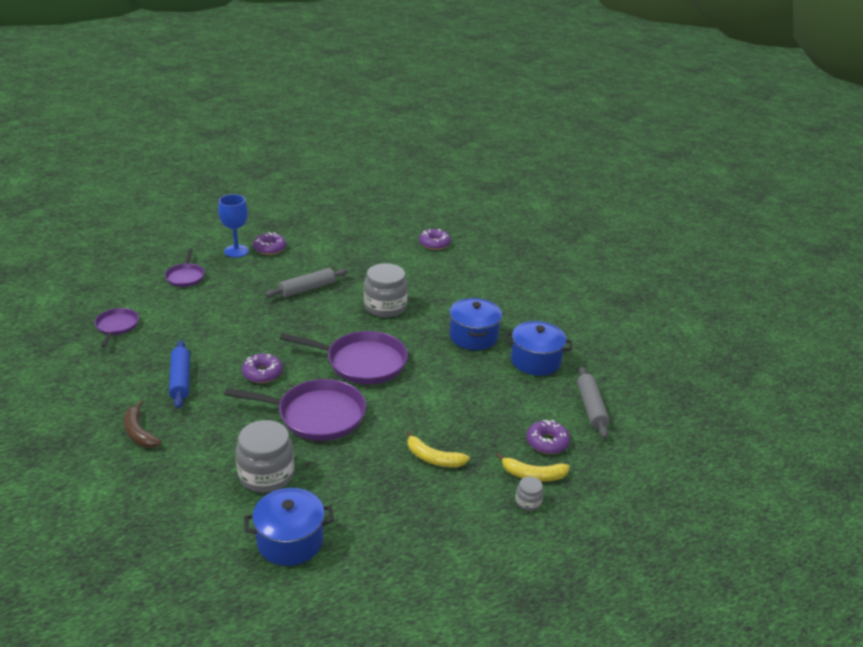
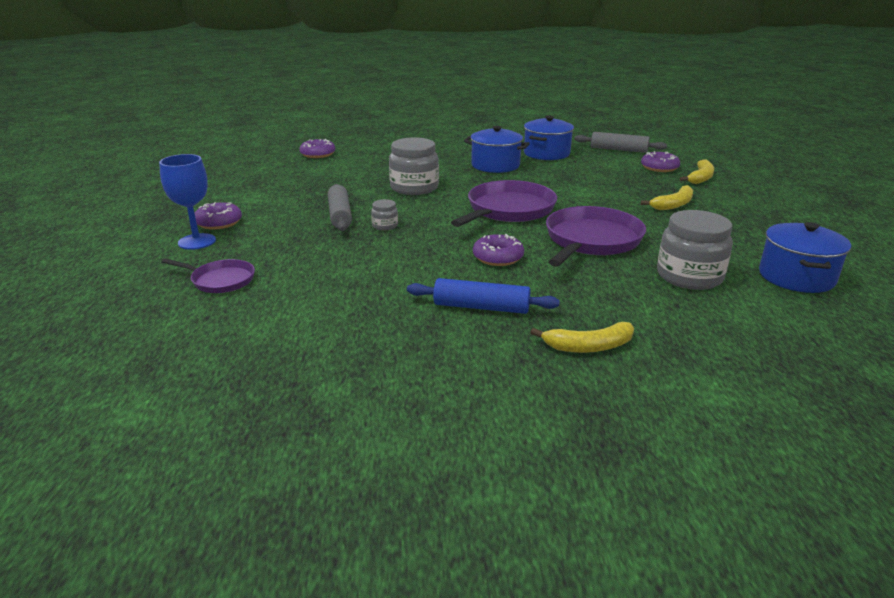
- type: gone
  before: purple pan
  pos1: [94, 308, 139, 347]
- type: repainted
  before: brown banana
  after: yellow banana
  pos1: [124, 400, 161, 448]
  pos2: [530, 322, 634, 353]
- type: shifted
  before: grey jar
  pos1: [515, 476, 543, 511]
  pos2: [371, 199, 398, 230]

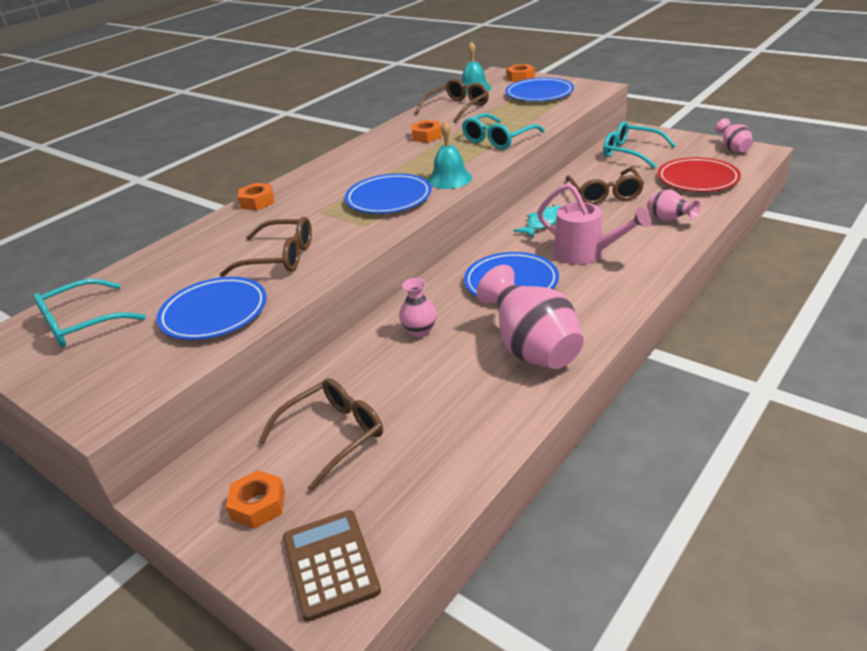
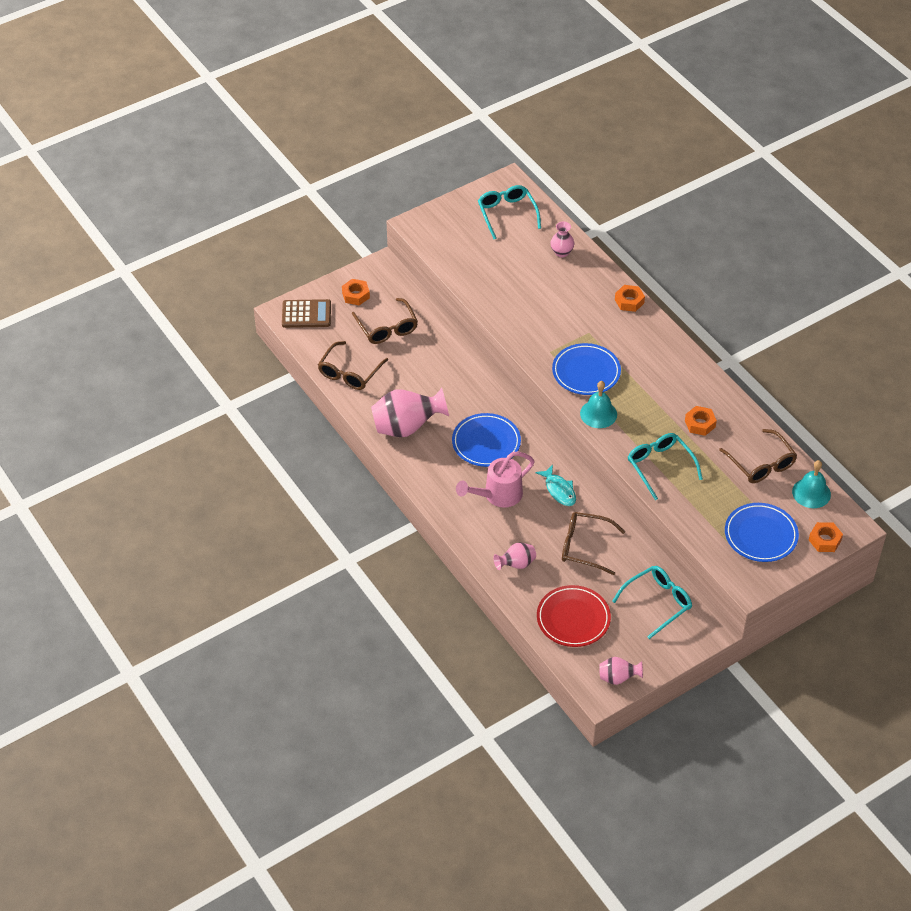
- type: shifted
  before: brown glasses
  pos1: [220, 217, 312, 277]
  pos2: [318, 341, 388, 390]
- type: gone
  before: blue plate
  pos1: [157, 277, 267, 340]
- type: shifted
  before: pink vase
  pos1: [399, 278, 437, 338]
  pos2: [551, 222, 574, 257]

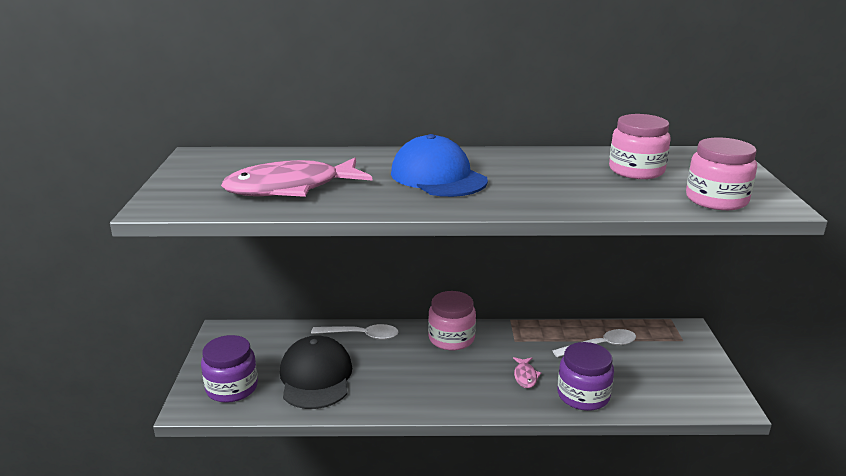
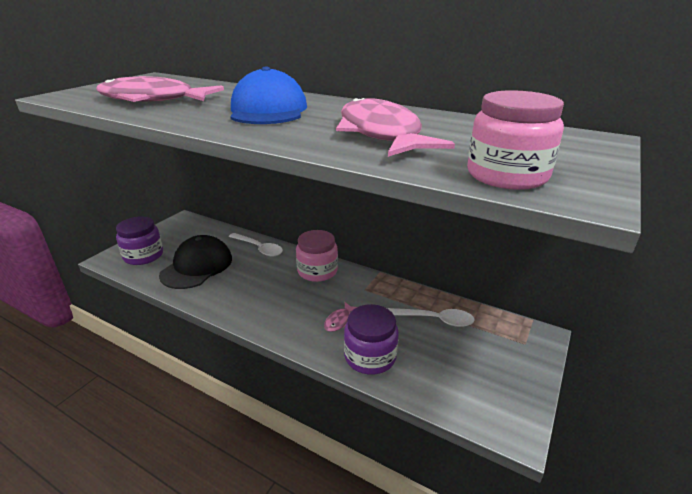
- type: gone
  before: pink jar
  pos1: [609, 114, 671, 179]
- type: new
  after: pink fish
  pos2: [336, 96, 455, 157]

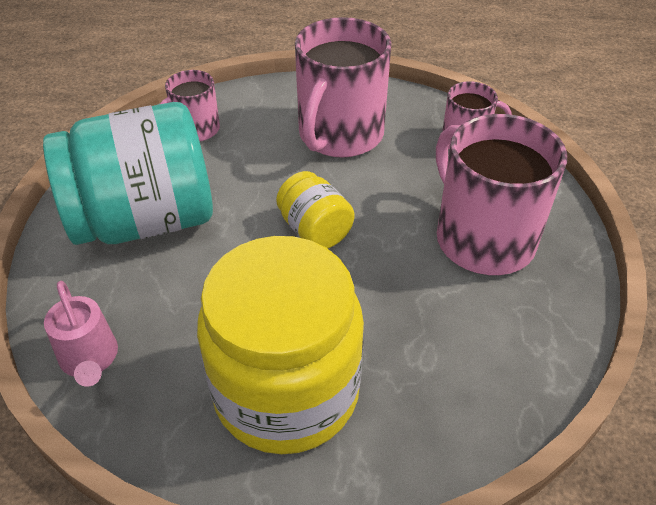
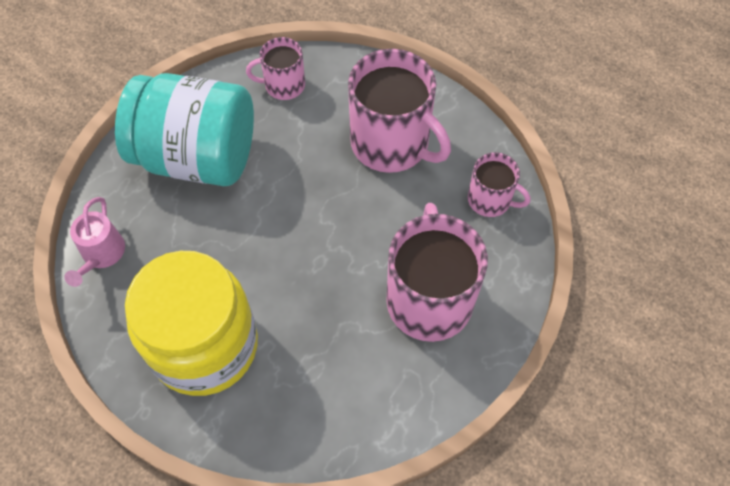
- type: rotated
  before: pink mug
  pos1: [295, 17, 391, 158]
  pos2: [348, 49, 451, 173]
  turn: -105
- type: gone
  before: yellow jar
  pos1: [276, 171, 355, 249]

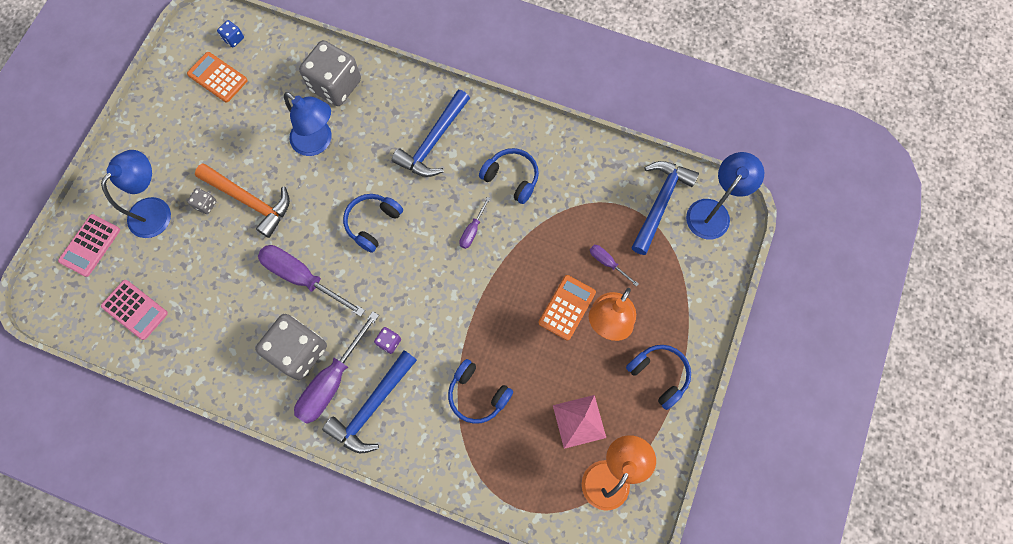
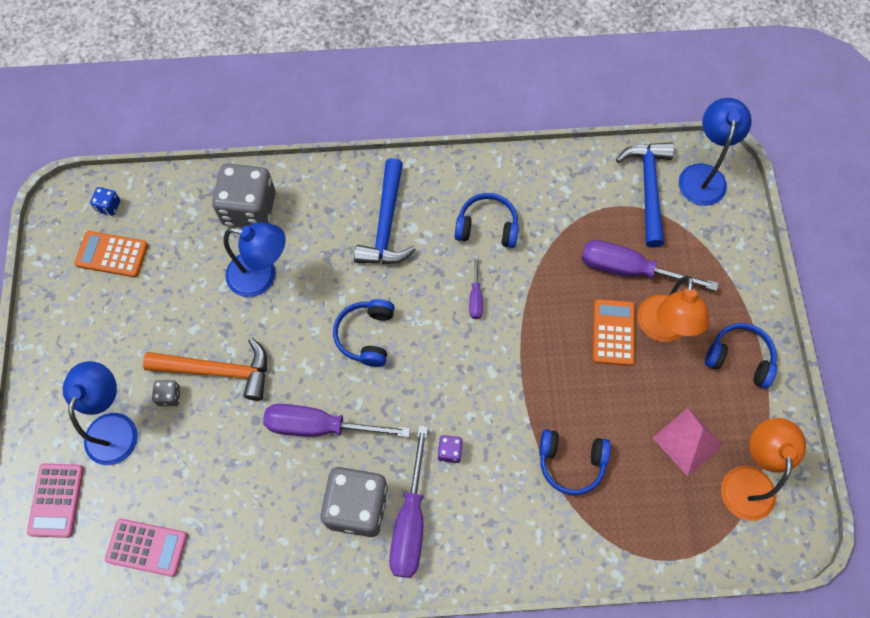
- type: scaled
  before: purple screwdriver
  pos1: [590, 245, 639, 287]
  pos2: [581, 240, 719, 291]
  scale: 2.03
- type: gone
  before: blue hammer
  pos1: [322, 350, 417, 453]

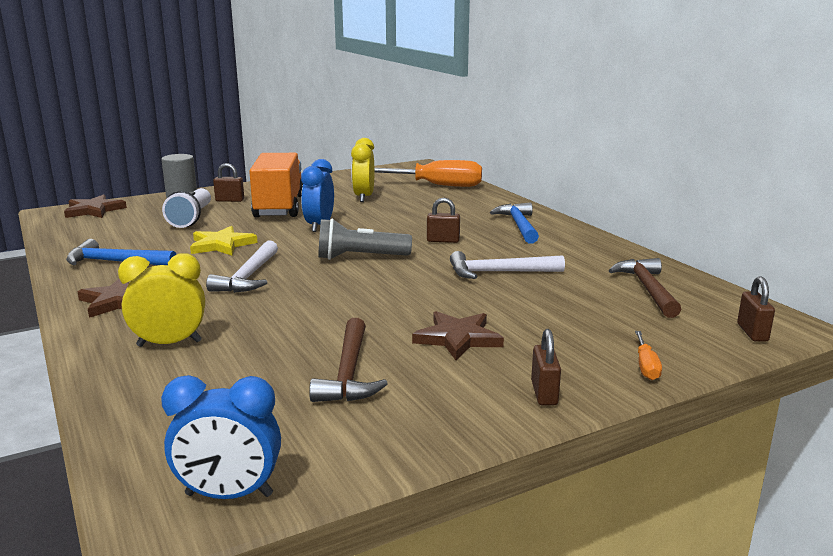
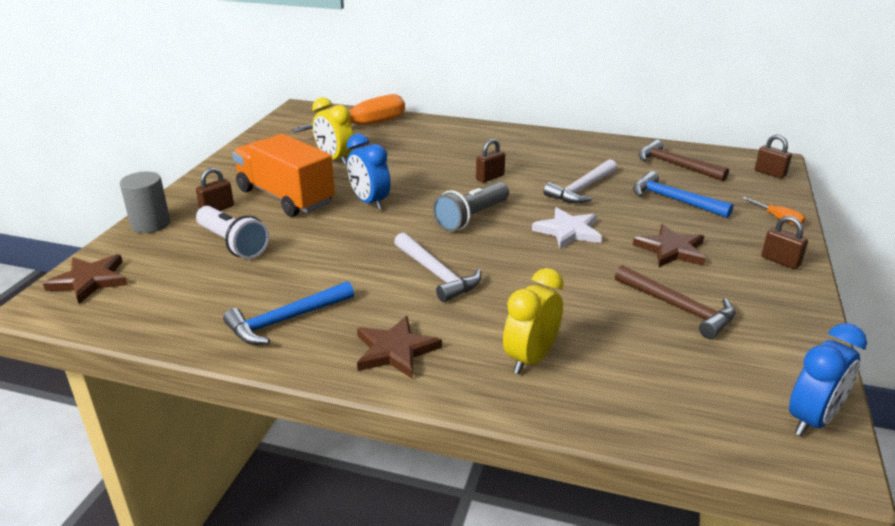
- type: shifted
  before: blue hammer
  pos1: [490, 202, 539, 243]
  pos2: [633, 171, 733, 218]
- type: gone
  before: yellow star
  pos1: [190, 226, 258, 256]
- type: new
  after: white star
  pos2: [532, 207, 602, 249]

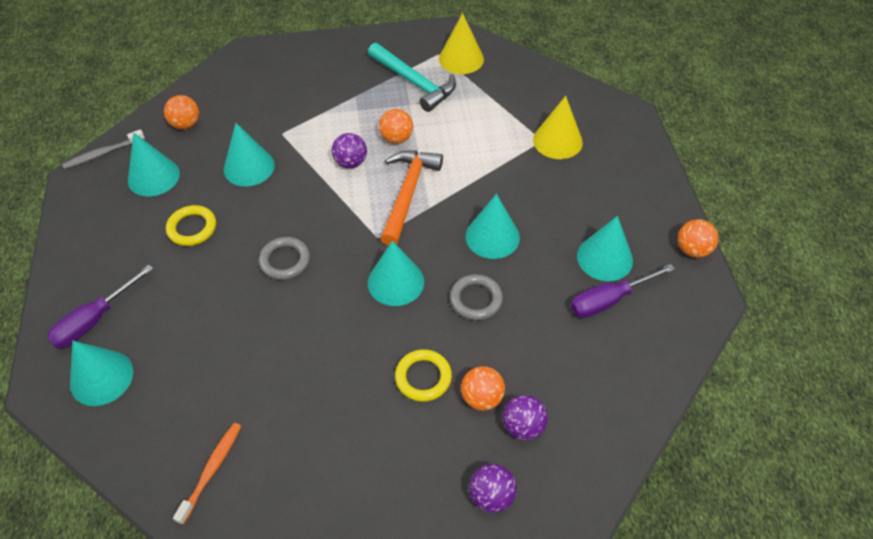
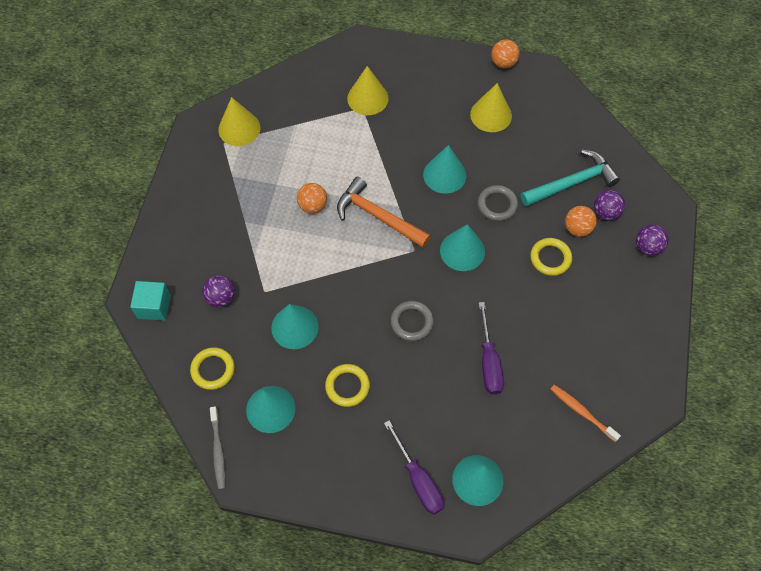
- type: shifted
  before: turquoise hammer
  pos1: [368, 43, 456, 112]
  pos2: [521, 150, 620, 207]
- type: swapped
  before: orange ball
  after: yellow ring
  pos1: [164, 95, 199, 129]
  pos2: [190, 347, 235, 390]
- type: shifted
  before: purple ball
  pos1: [332, 133, 367, 168]
  pos2: [202, 275, 235, 307]
- type: repainted
  before: turquoise cone
  after: yellow cone
  pos1: [577, 216, 633, 281]
  pos2: [470, 83, 512, 132]
- type: shifted
  before: purple screwdriver
  pos1: [571, 264, 675, 318]
  pos2: [479, 302, 504, 395]
- type: new
  after: turquoise cube
  pos2: [130, 281, 171, 321]

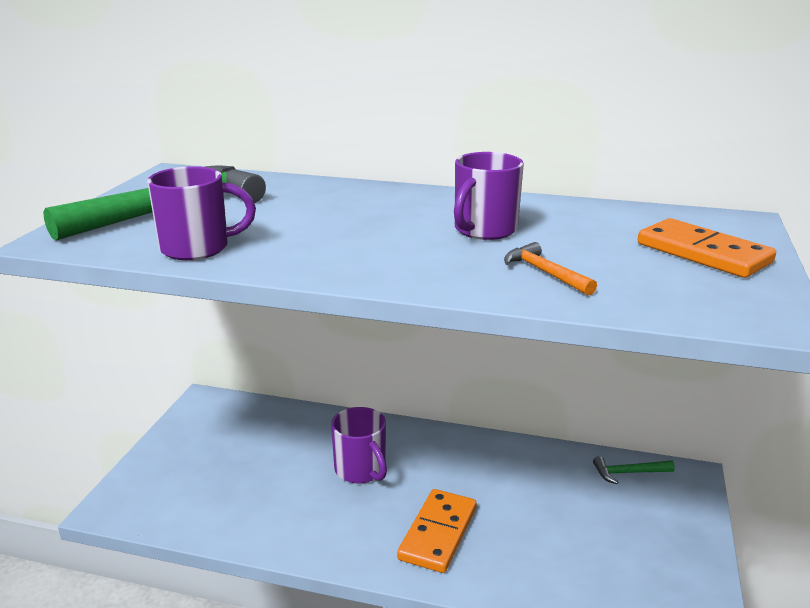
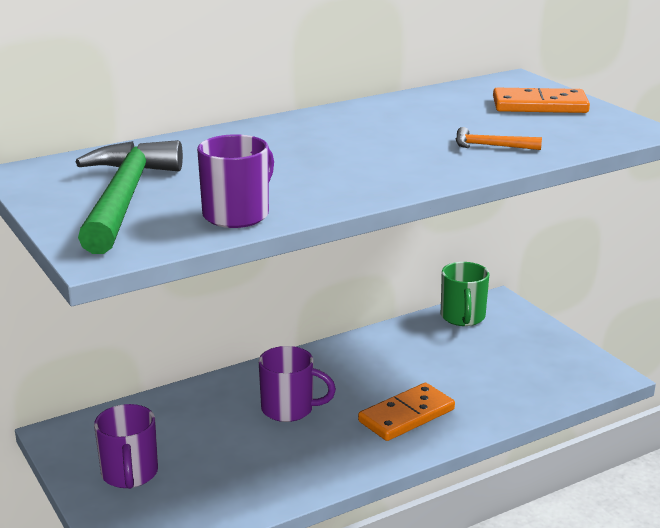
- type: shifted
  before: purple mug
  pos1: [454, 152, 524, 240]
  pos2: [94, 404, 158, 489]
- type: swapped
  before: green hammer
  after: green mug
  pos1: [593, 456, 675, 484]
  pos2: [441, 262, 489, 326]
- type: rotated
  before: orange domino
  pos1: [397, 489, 477, 573]
  pos2: [358, 383, 455, 441]
  turn: 75

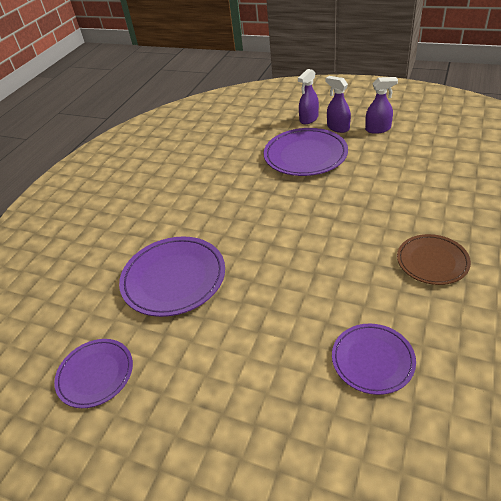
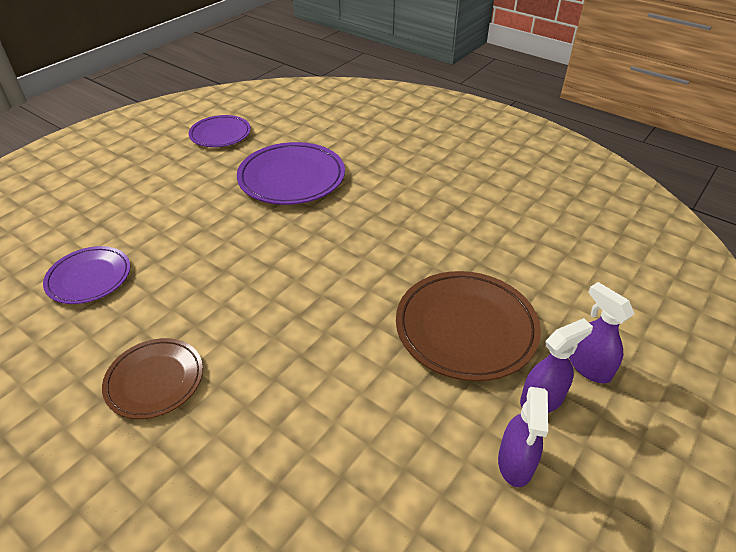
- type: repainted
  before: purple plate
  after: brown plate
  pos1: [264, 128, 348, 176]
  pos2: [396, 271, 541, 381]

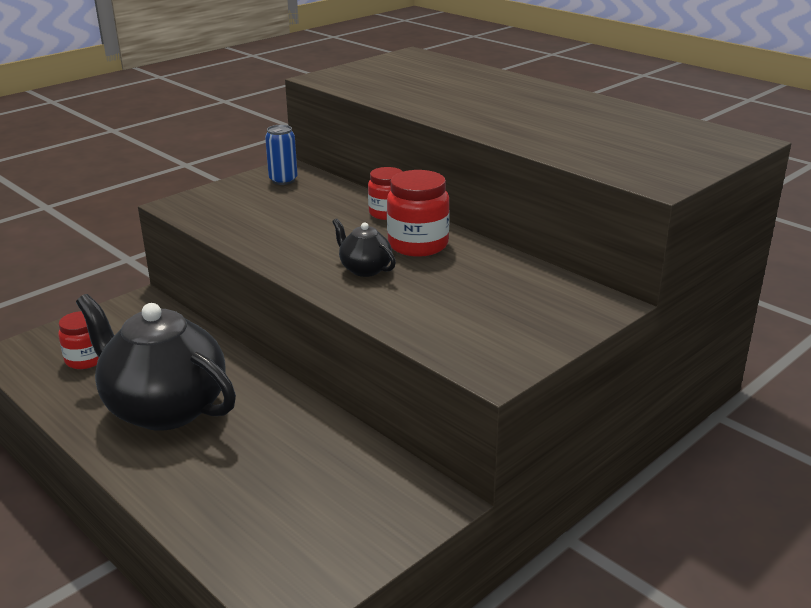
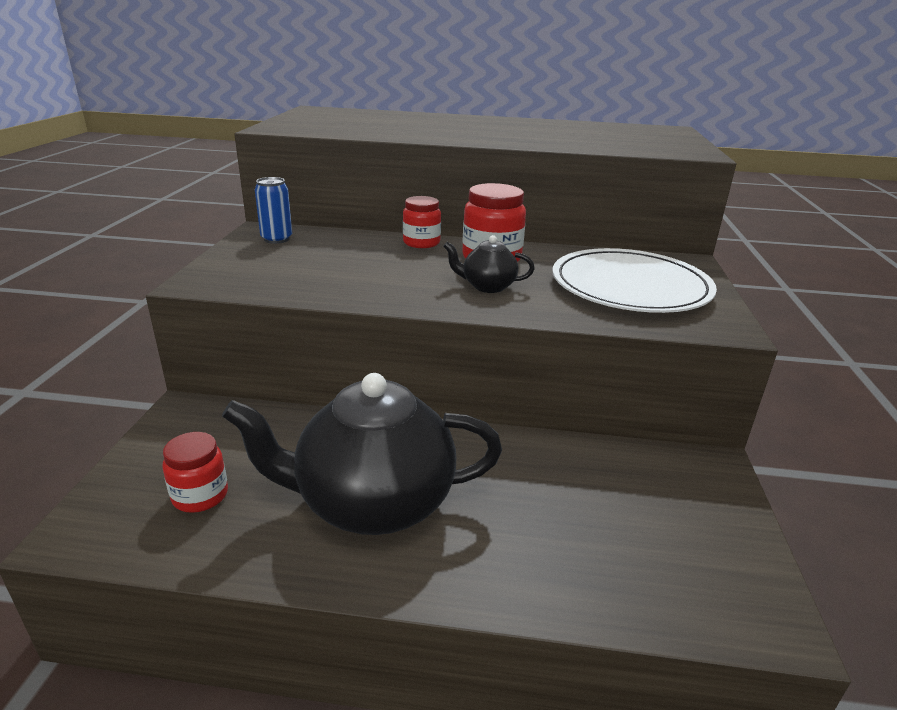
- type: new
  after: white plate
  pos2: [552, 248, 717, 313]

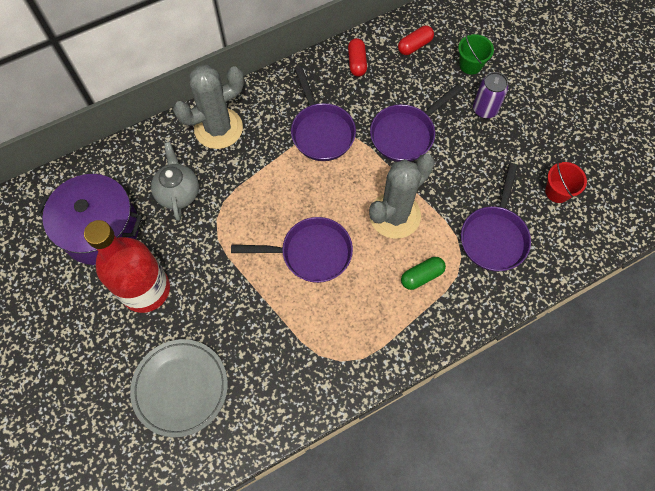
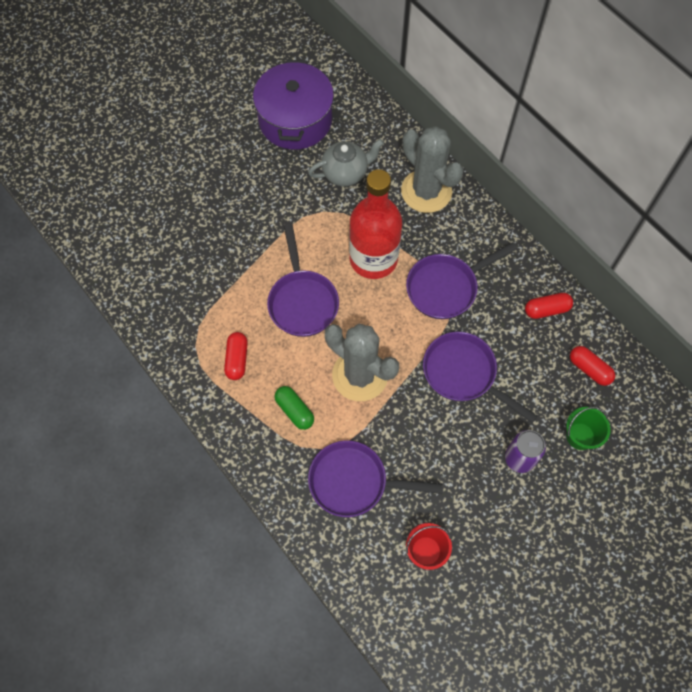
- type: shifted
  before: red bottle
  pos1: [84, 220, 170, 313]
  pos2: [349, 169, 402, 279]
- type: gone
  before: grey plate
  pos1: [130, 339, 228, 437]
- type: new
  after: red capsule
  pos2: [224, 332, 248, 380]

